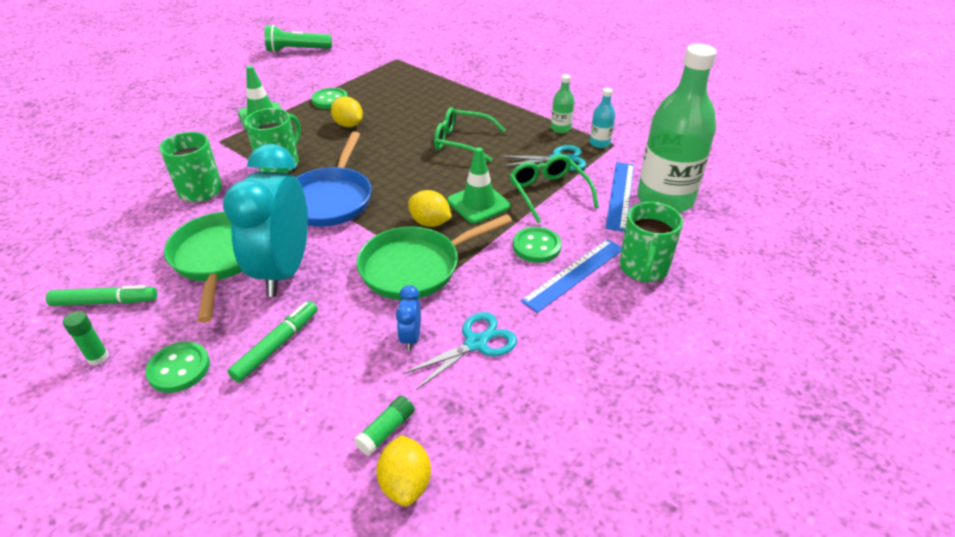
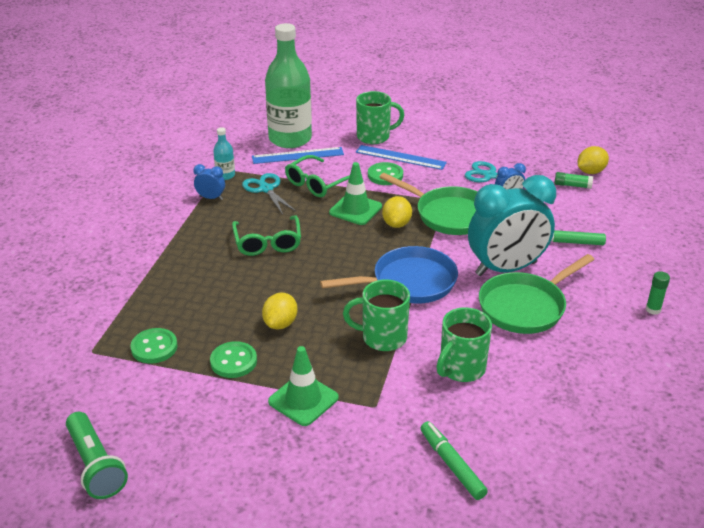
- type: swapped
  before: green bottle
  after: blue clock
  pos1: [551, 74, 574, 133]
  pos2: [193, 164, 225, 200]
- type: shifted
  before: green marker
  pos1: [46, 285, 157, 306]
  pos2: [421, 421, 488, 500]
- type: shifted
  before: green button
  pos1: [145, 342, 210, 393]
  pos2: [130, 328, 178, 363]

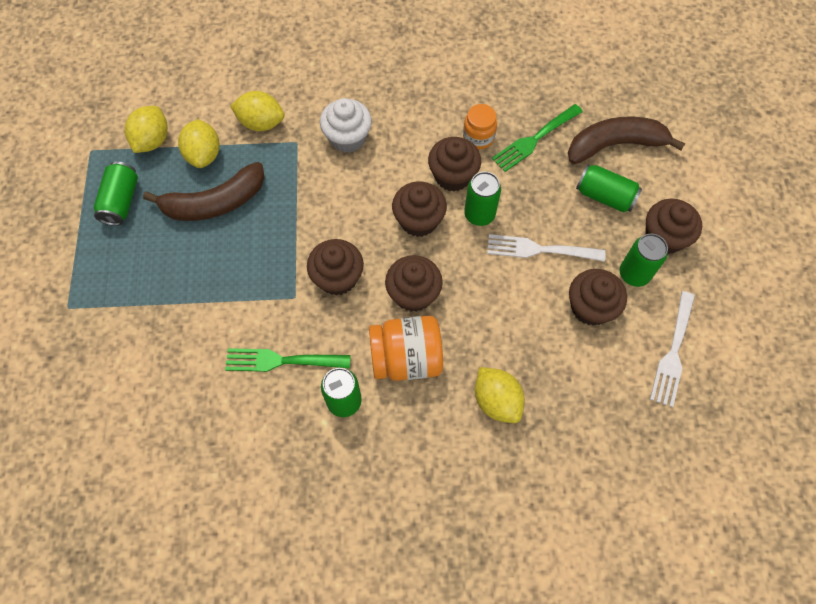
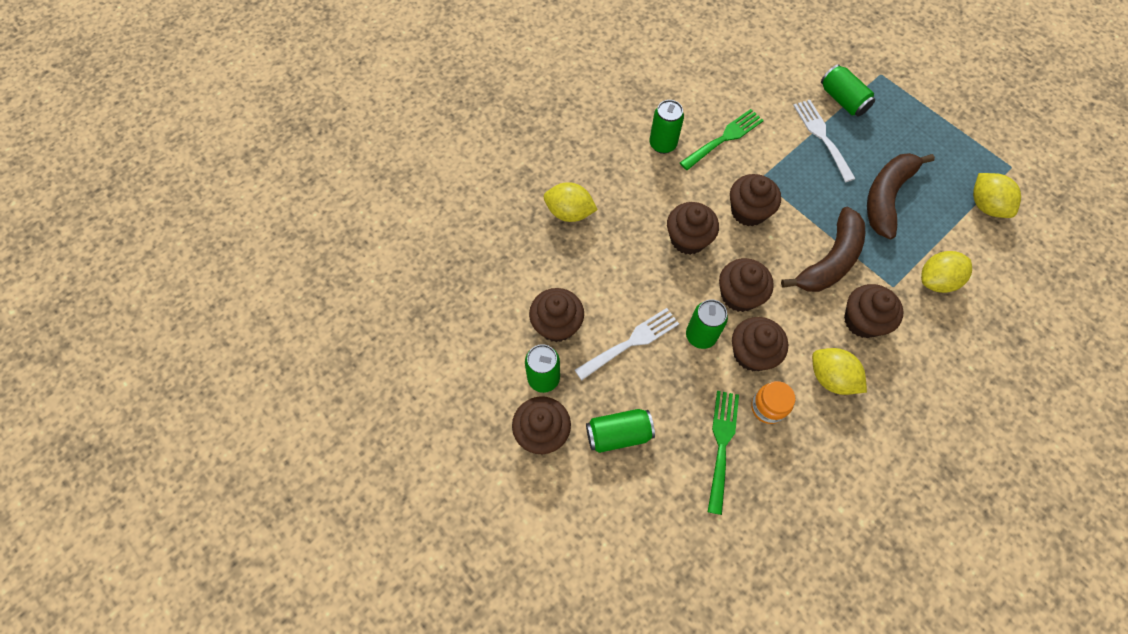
- type: repainted
  before: white cupcake
  after: brown cupcake
  pos1: [320, 98, 372, 153]
  pos2: [844, 284, 903, 338]
- type: shifted
  before: brown banana
  pos1: [568, 117, 686, 164]
  pos2: [781, 207, 865, 292]
- type: shifted
  before: yellow lemon
  pos1: [178, 119, 220, 168]
  pos2: [812, 348, 867, 395]
- type: shifted
  before: green can
  pos1: [94, 162, 138, 226]
  pos2: [821, 64, 875, 117]
- type: shifted
  before: white fork
  pos1: [650, 291, 695, 407]
  pos2: [793, 100, 856, 182]
- type: gone
  before: orange jar
  pos1: [369, 316, 443, 381]

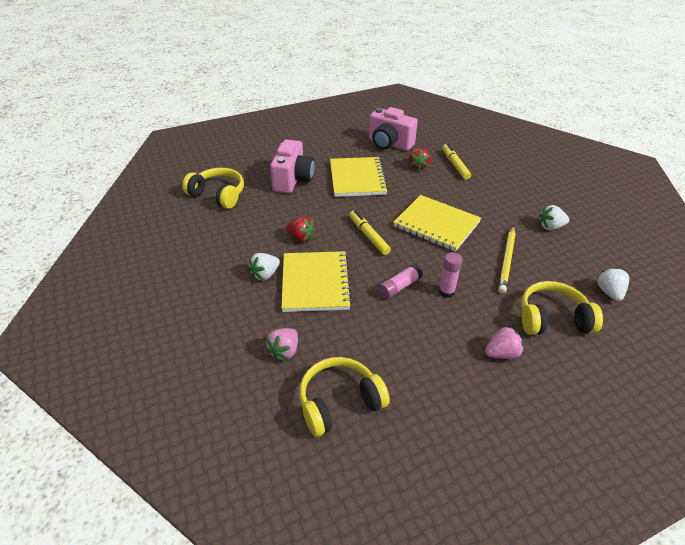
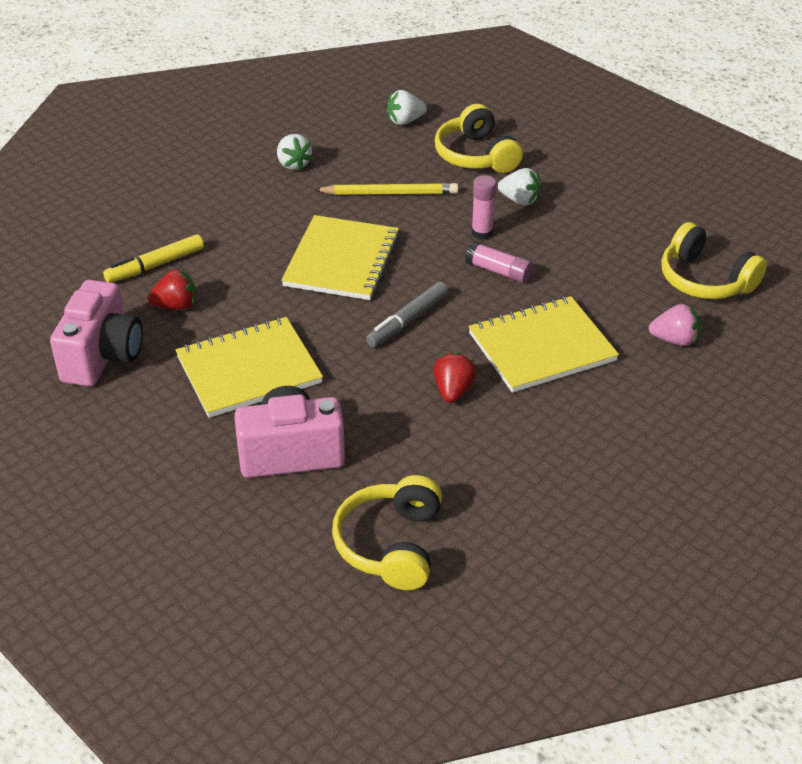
- type: repainted
  before: yellow marker
  after: grey marker
  pos1: [349, 210, 391, 255]
  pos2: [366, 282, 448, 347]
- type: shifted
  before: white strawberry
  pos1: [248, 253, 280, 280]
  pos2: [498, 168, 541, 206]
- type: gone
  before: pink strawberry
  pos1: [485, 325, 524, 359]

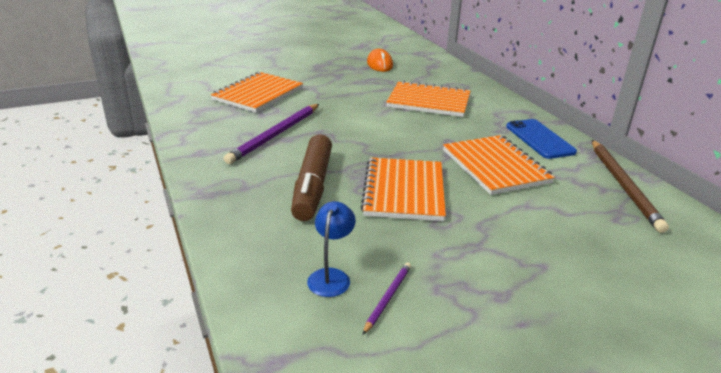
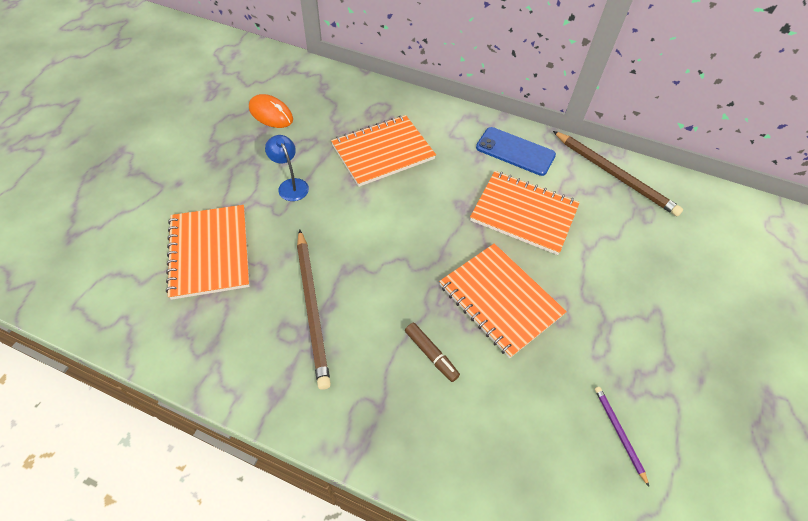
- type: repainted
  before: purple pencil
  after: brown pencil
  pos1: [224, 104, 319, 164]
  pos2: [297, 230, 331, 390]
- type: scaled
  before: brown marker
  pos1: [291, 134, 332, 221]
  pos2: [405, 323, 460, 382]
  scale: 0.49
- type: shifted
  before: blue lamp
  pos1: [307, 201, 356, 297]
  pos2: [265, 135, 309, 201]

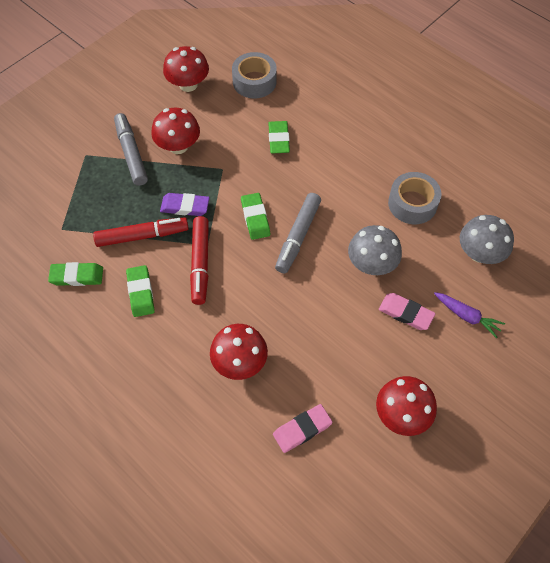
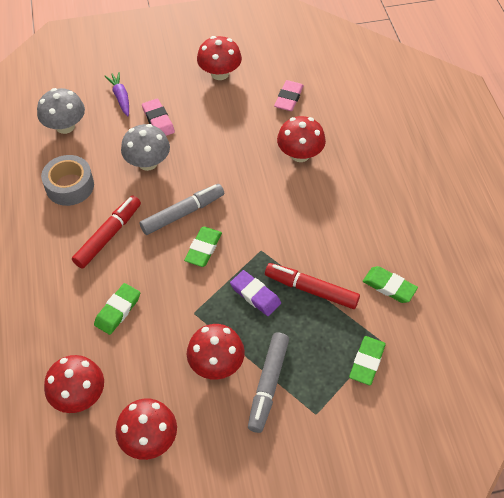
- type: swapped
  before: grey tape
  after: red mushroom
  pos1: [232, 52, 277, 98]
  pos2: [44, 355, 104, 413]
- type: shifted
  before: red marker
  pos1: [190, 216, 209, 305]
  pos2: [72, 195, 141, 268]
- type: shifted
  before: green eraser
  pos1: [126, 265, 155, 317]
  pos2: [349, 336, 386, 385]
- type: rotated
  before: pink eraser
  pos1: [273, 404, 332, 453]
  pos2: [274, 80, 304, 111]
  turn: -75

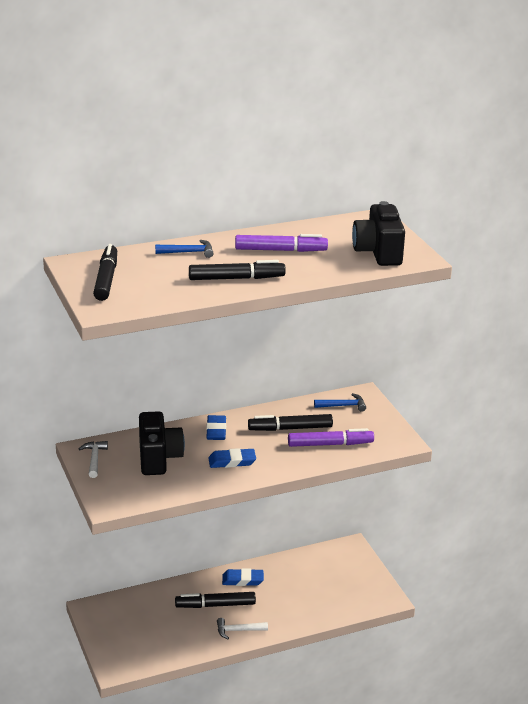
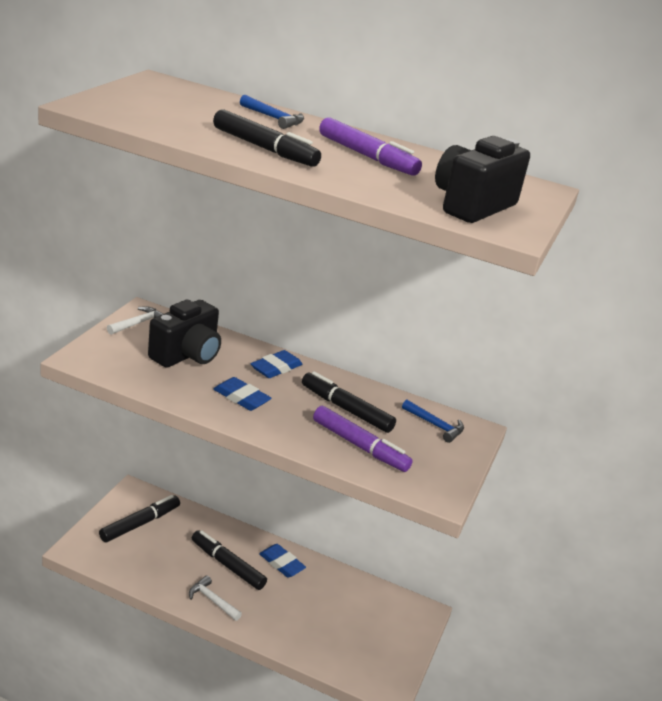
- type: shifted
  before: black marker
  pos1: [93, 244, 117, 301]
  pos2: [99, 495, 180, 542]

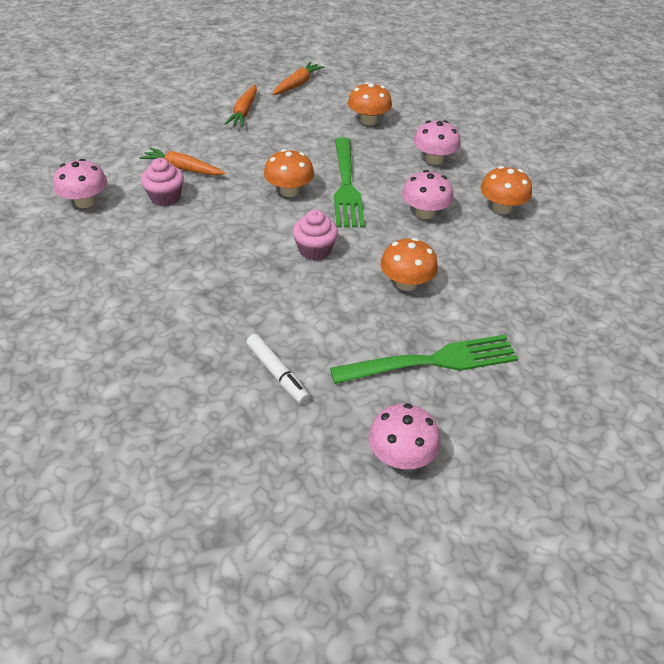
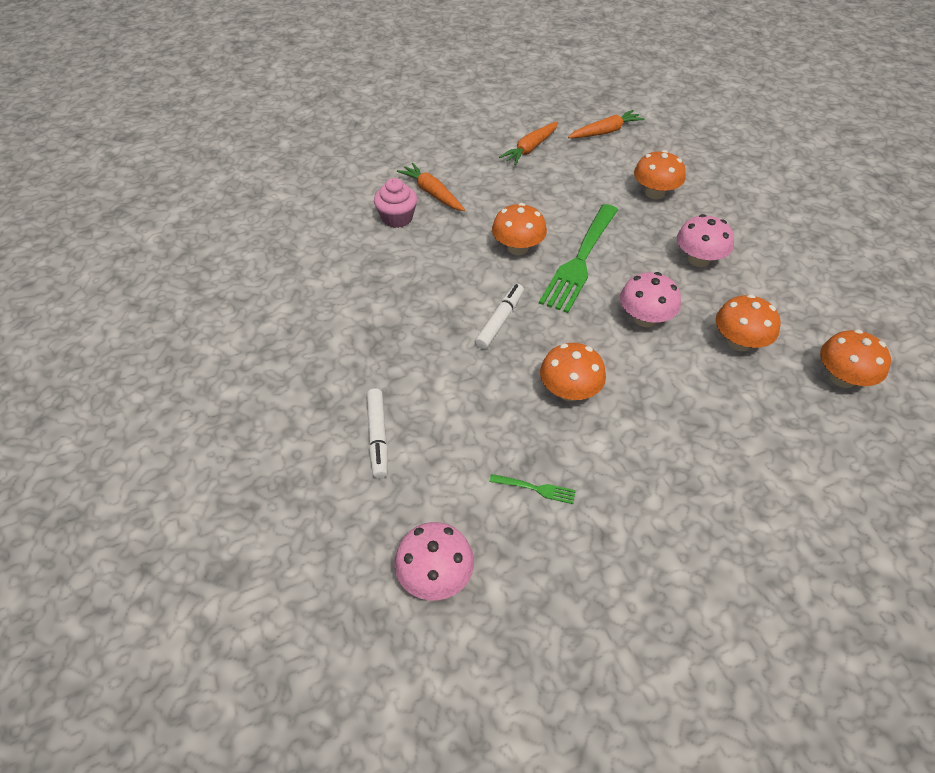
- type: gone
  before: pink mushroom
  pos1: [53, 159, 107, 208]
- type: swapped
  before: pink cupcake
  after: white marker
  pos1: [293, 210, 338, 261]
  pos2: [475, 284, 524, 349]
- type: scaled
  before: green fork
  pos1: [330, 335, 518, 384]
  pos2: [490, 474, 576, 504]
  scale: 0.4
- type: new
  after: orange mushroom
  pos2: [820, 329, 891, 388]

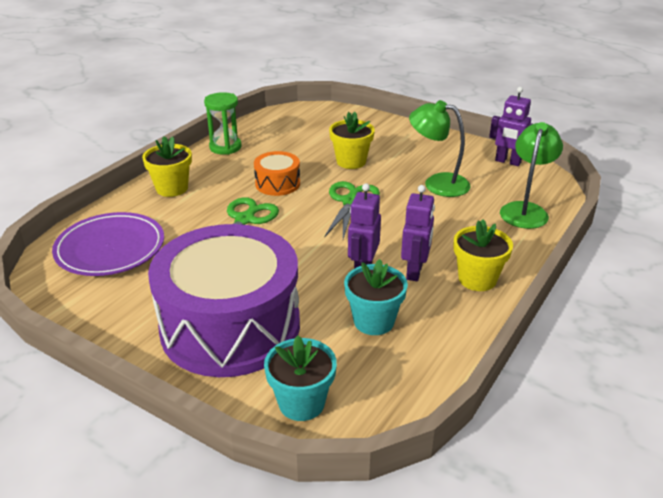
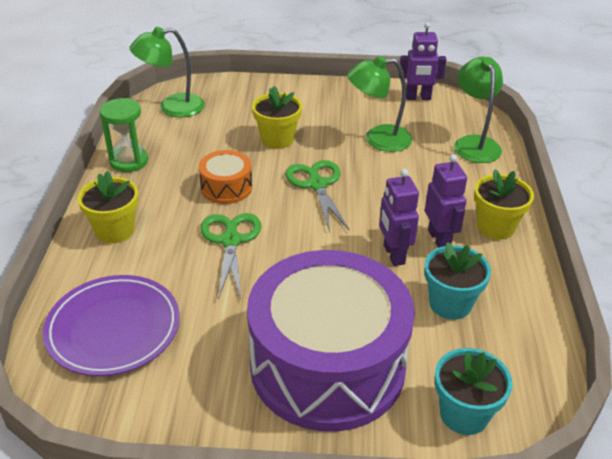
- type: new
  after: green lamp
  pos2: [130, 27, 205, 118]

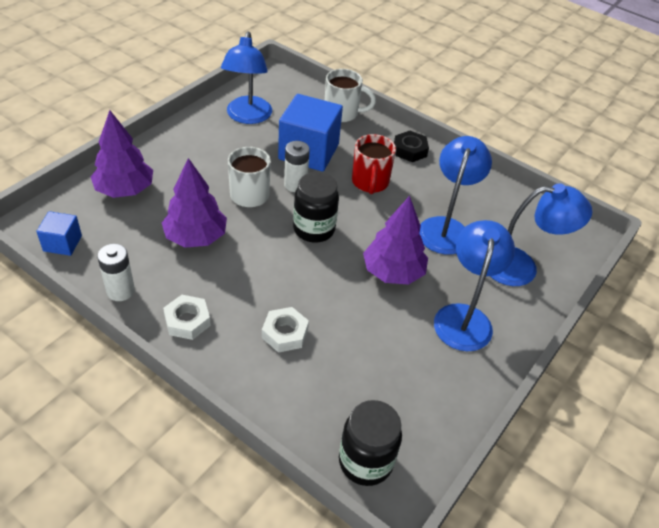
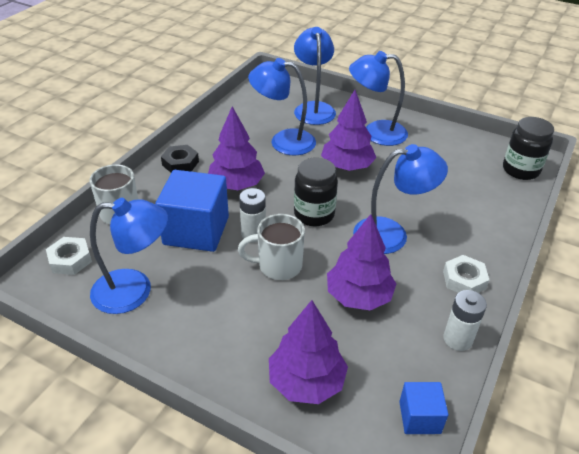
- type: swapped
  before: red mug
  after: purple tree
  pos1: [352, 134, 396, 194]
  pos2: [208, 106, 265, 190]
- type: shifted
  before: white nut
  pos1: [262, 307, 309, 353]
  pos2: [46, 237, 92, 275]
- type: new
  after: blue lamp
  pos2: [353, 144, 448, 254]

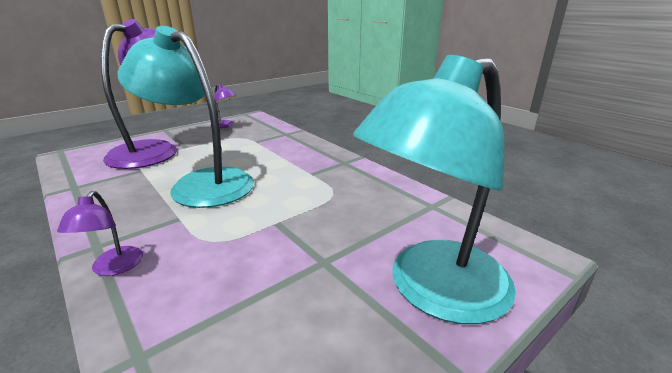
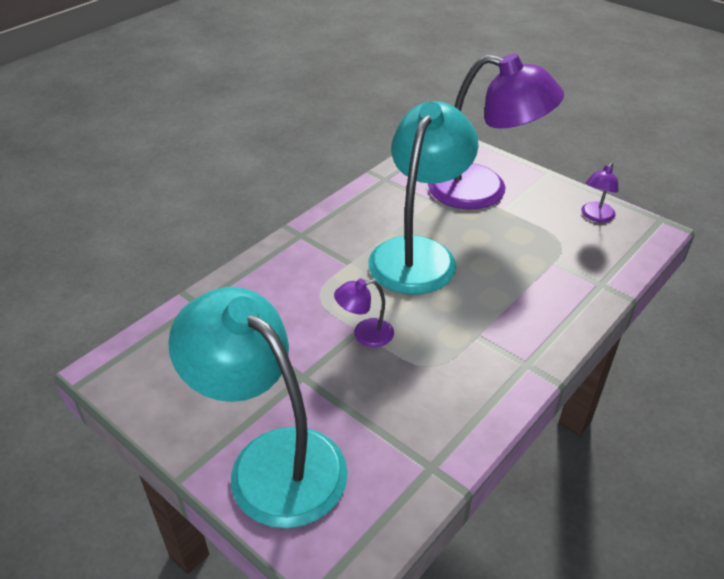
- type: shifted
  before: purple lamp
  pos1: [57, 191, 143, 276]
  pos2: [334, 278, 394, 347]

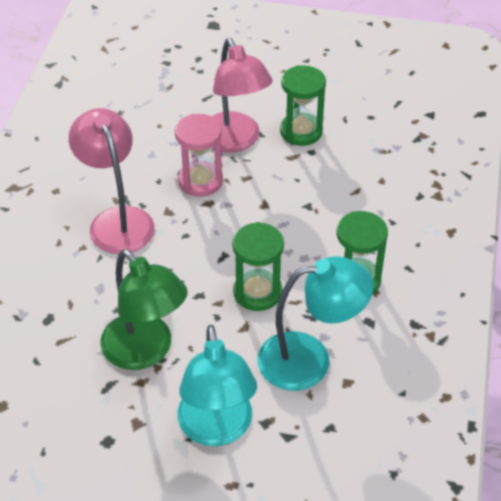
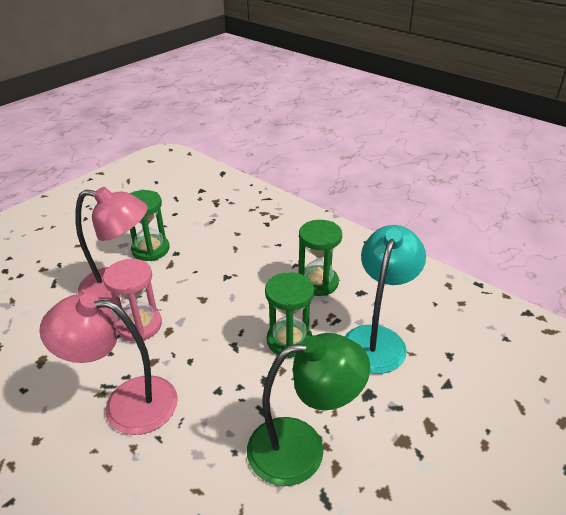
- type: gone
  before: turquoise lamp
  pos1: [177, 325, 257, 446]

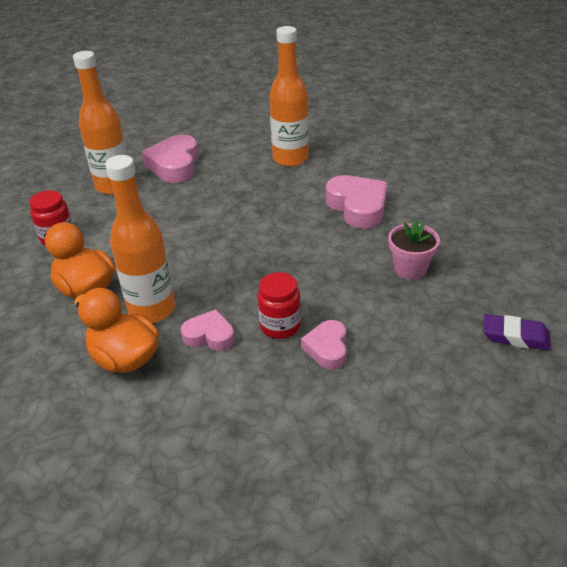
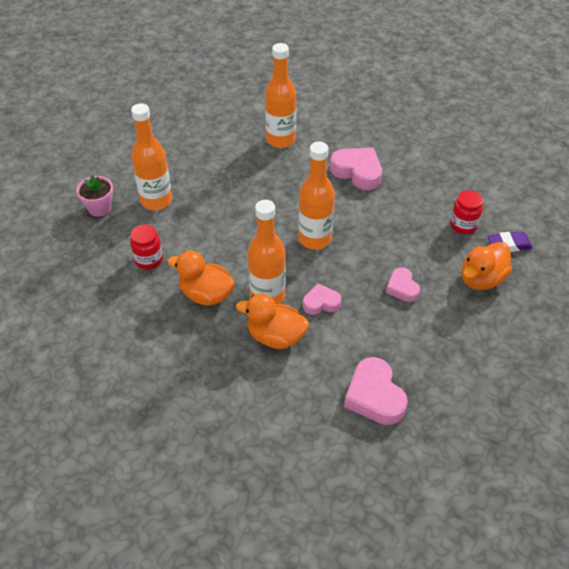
- type: shifted
  before: pink heart
  pos1: [142, 135, 199, 183]
  pos2: [344, 357, 408, 425]
- type: shifted
  before: pink flower pot
  pos1: [388, 220, 440, 280]
  pos2: [76, 175, 113, 217]
- type: shifted
  before: red jar
  pos1: [257, 272, 301, 339]
  pos2: [450, 190, 483, 234]
- type: new
  after: orange bottle
  pos2: [298, 142, 335, 249]
- type: new
  after: orange duck
  pos2: [462, 242, 512, 290]

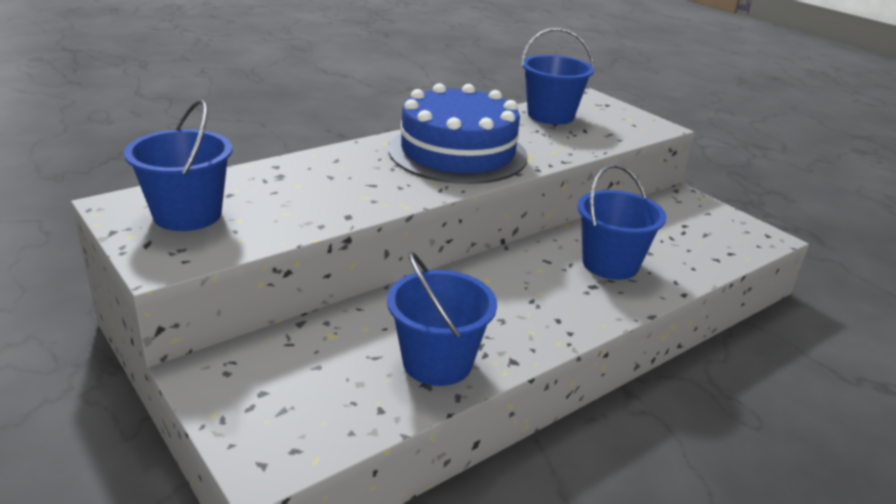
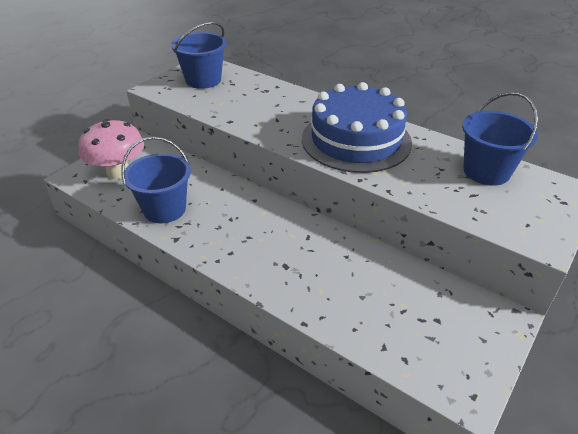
- type: gone
  before: blue bucket
  pos1: [578, 164, 666, 280]
- type: new
  after: pink mushroom
  pos2: [79, 119, 144, 179]

